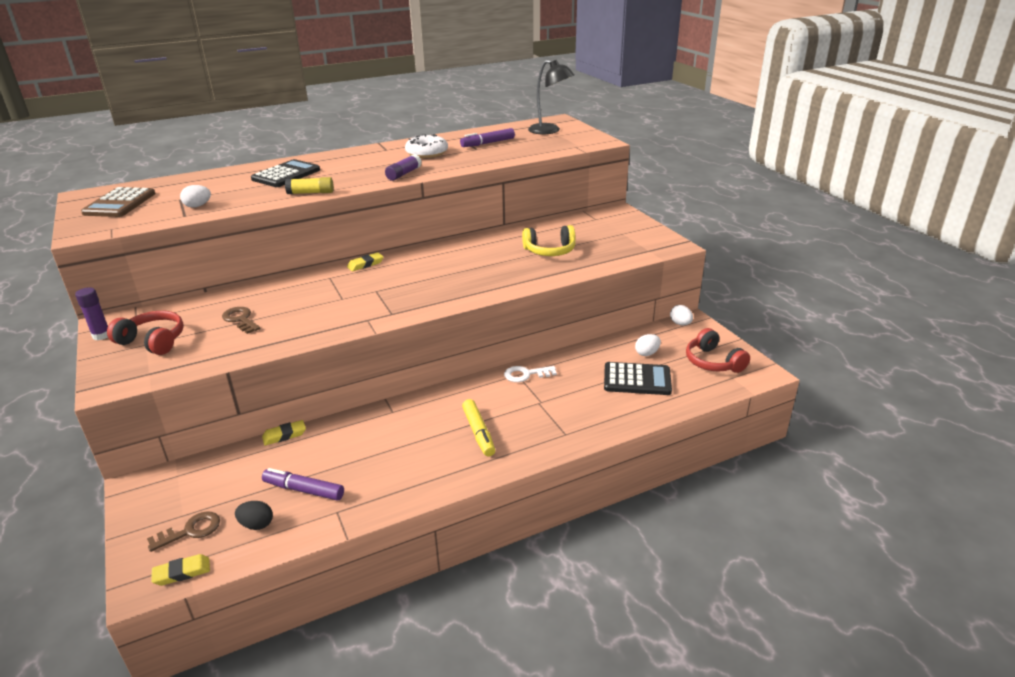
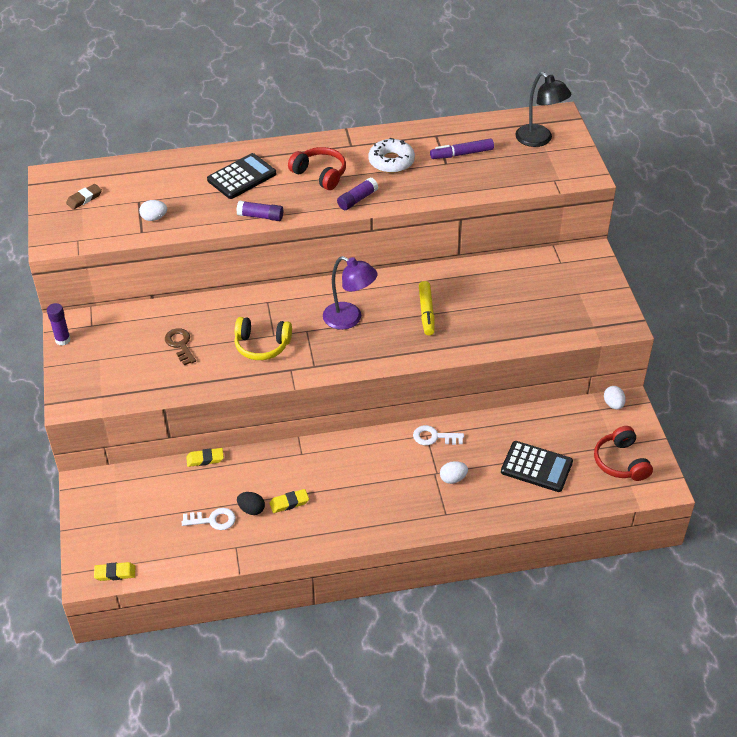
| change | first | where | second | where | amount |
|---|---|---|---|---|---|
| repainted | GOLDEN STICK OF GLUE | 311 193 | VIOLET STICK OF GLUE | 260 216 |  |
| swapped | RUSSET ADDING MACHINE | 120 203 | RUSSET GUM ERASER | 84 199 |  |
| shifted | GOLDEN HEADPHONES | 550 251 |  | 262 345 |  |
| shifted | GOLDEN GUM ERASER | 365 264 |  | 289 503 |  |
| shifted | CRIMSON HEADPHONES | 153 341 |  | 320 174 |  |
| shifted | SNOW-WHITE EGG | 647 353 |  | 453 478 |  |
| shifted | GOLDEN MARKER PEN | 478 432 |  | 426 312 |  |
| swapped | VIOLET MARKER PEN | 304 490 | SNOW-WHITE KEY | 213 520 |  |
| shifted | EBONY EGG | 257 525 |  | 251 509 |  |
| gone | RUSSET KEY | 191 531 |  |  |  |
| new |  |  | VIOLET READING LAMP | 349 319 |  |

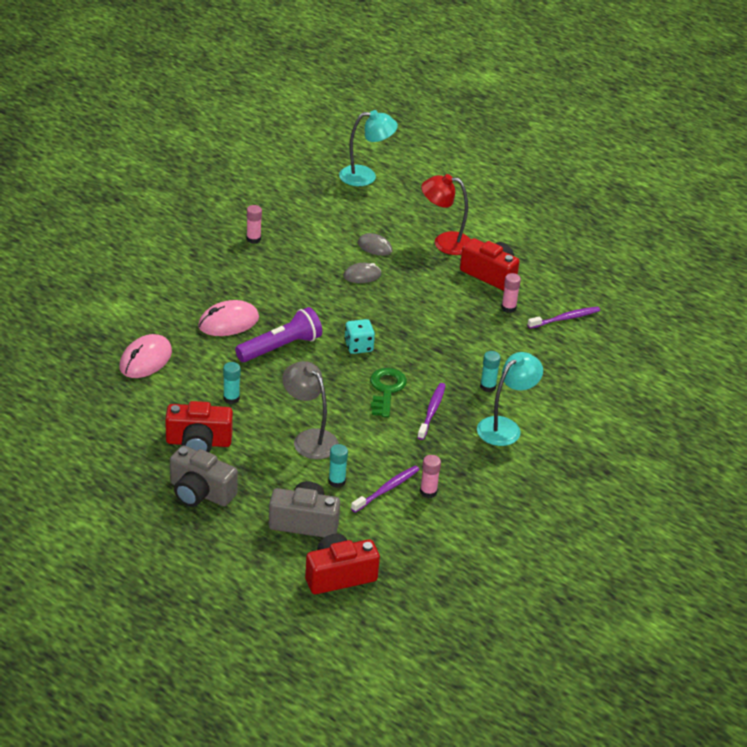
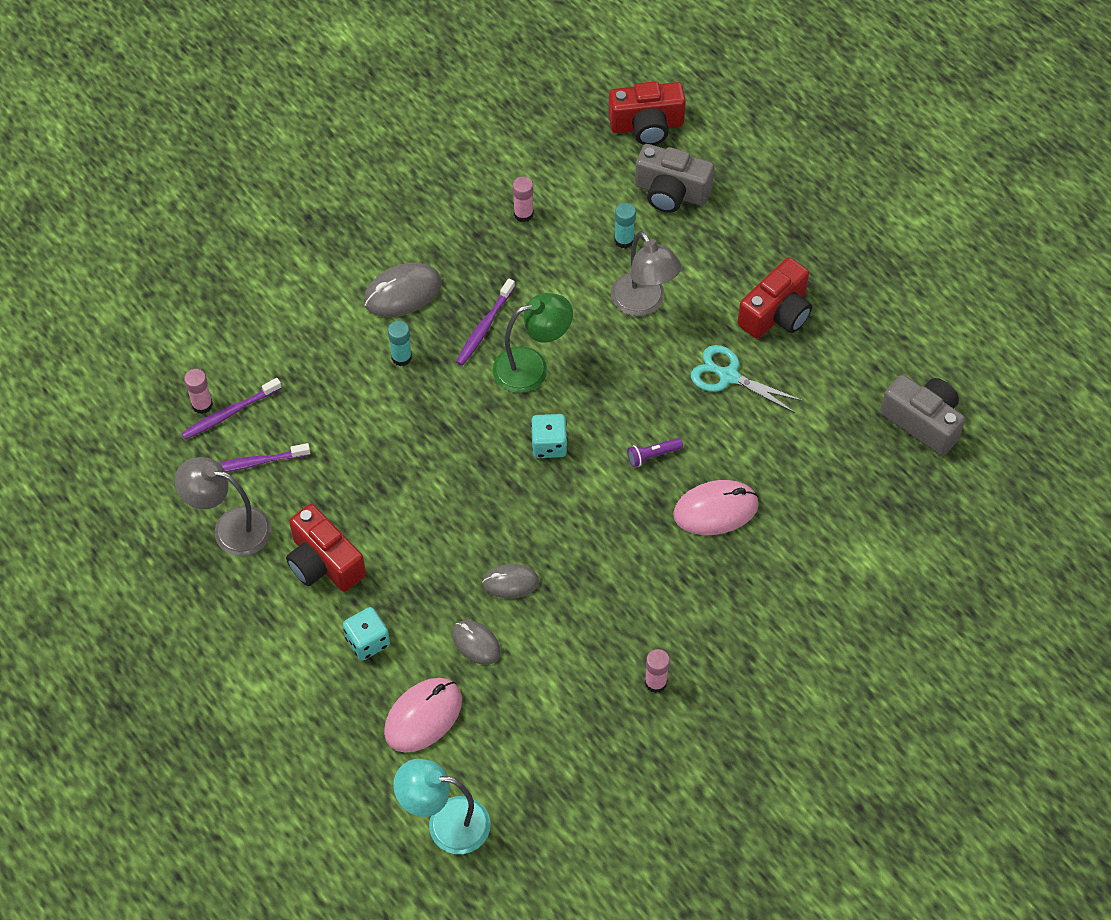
| change | first | where | second | where | amount |
|---|---|---|---|---|---|
| swapped | CRIMSON READING LAMP | 444 242 | AQUA DICE | 367 641 |  |
| shifted | ROSE-PINK STICK OF GLUE | 508 308 |  | 202 405 |  |
| scaled | VIOLET TORCH | 280 347 |  | 653 455 | x0.47 |
| shifted | ROSE-PINK PC MOUSE | 145 360 |  | 423 716 |  |
| swapped | AQUA READING LAMP | 505 427 | GRAY PC MOUSE | 402 293 |  |
| swapped | AQUA STICK OF GLUE | 231 398 | AQUA SCISSORS | 729 376 |  |
| swapped | EMERALD KEY | 386 390 | EMERALD READING LAMP | 532 367 |  |
| rotated | CRIMSON PHOTO CAMERA | 198 442 |  | 776 314 | 120 degrees clockwise |
| shifted | GRAY PHOTO CAMERA | 200 492 |  | 923 422 |  |
| shifted | VIOLET TOOTHBRUSH | 387 489 |  | 229 413 |  |
| new |  |  | GRAY READING LAMP | 230 528 |  |

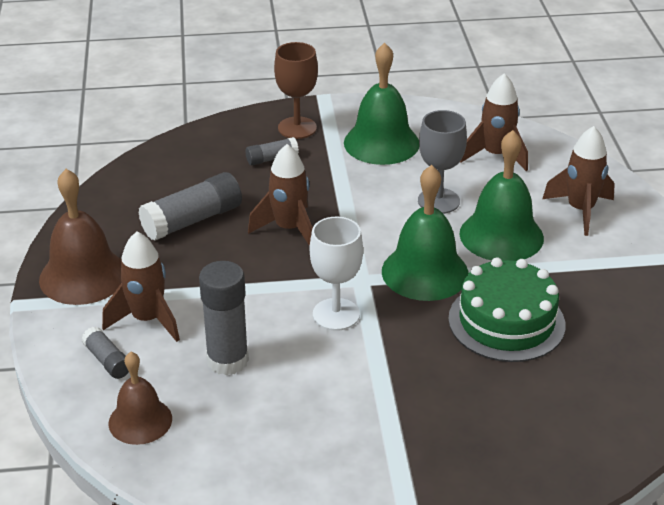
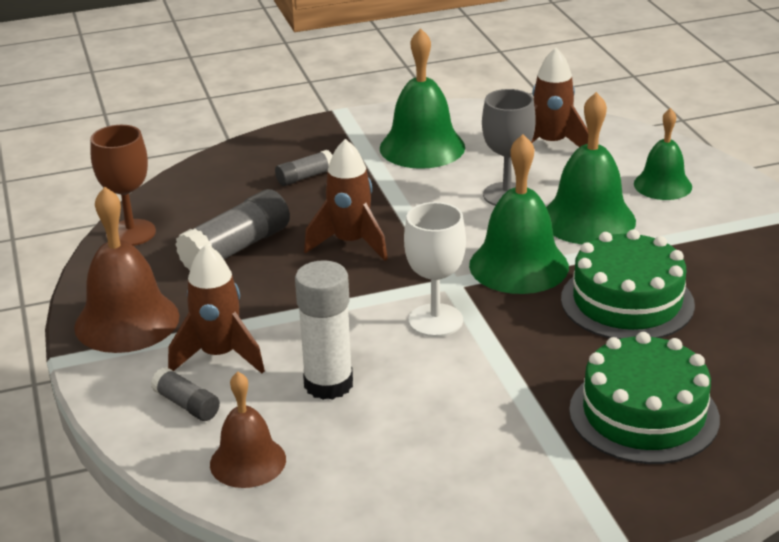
| change | first | where | second | where | amount |
|---|---|---|---|---|---|
| shifted | RUSSET GOBLET | 297 128 |  | 131 233 |  |
| swapped | RUSSET TOY ROCKET | 580 210 | EMERALD BELL | 662 185 |  |
| repainted | GRAY STICK OF GLUE | 227 360 | SNOW-WHITE STICK OF GLUE | 328 384 |  |
| new |  |  | EMERALD CAKE | 643 414 |  |

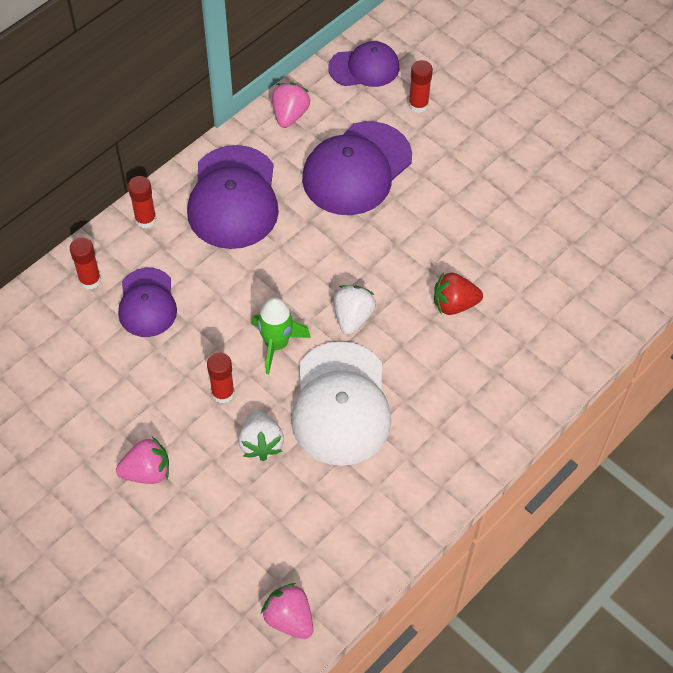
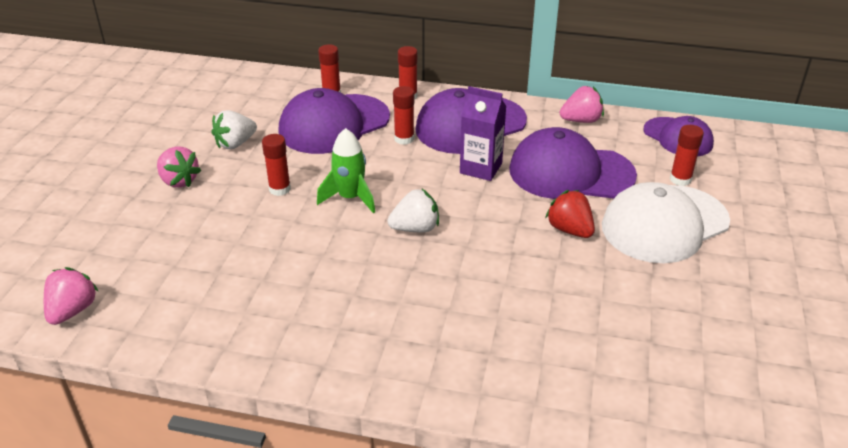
| change | first | where | second | where | amount |
|---|---|---|---|---|---|
| scaled | VIOLET BASEBALL CAP | 147 303 |  | 334 124 | x1.64 |
| shifted | CRIMSON TOY STRAWBERRY | 454 304 |  | 570 230 |  |
| shifted | SNOW-WHITE BASEBALL CAP | 341 404 |  | 664 224 |  |
| shifted | SNOW-WHITE TOY STRAWBERRY | 261 443 |  | 235 144 |  |
| new |  |  | CRIMSON STICK OF GLUE | 404 139 |  |
| new |  |  | VIOLET CARTON | 481 168 |  |

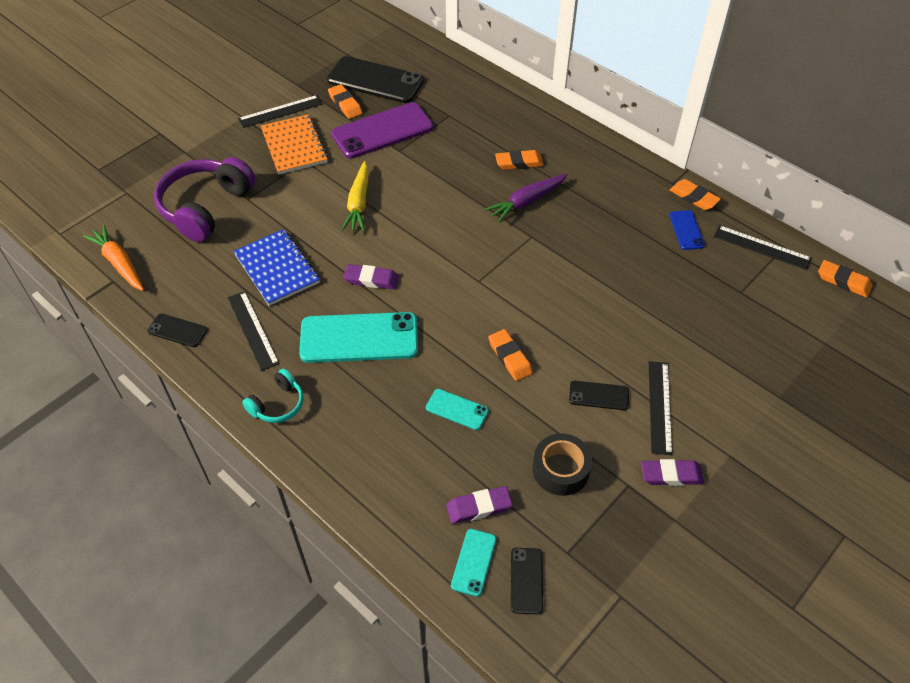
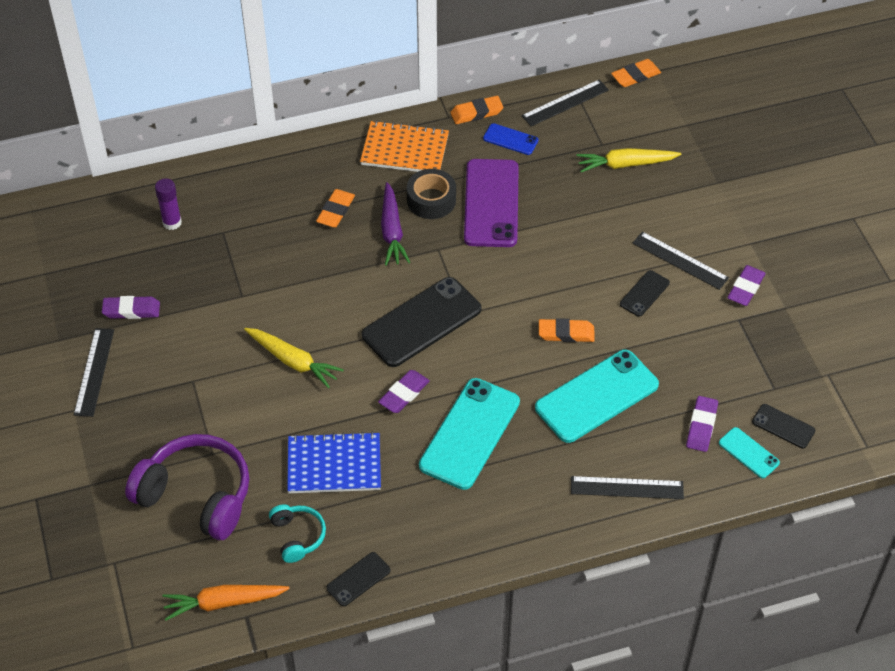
| change | first | where | second | where | amount |
|---|---|---|---|---|---|
| shifted | EBONY PHONE | 375 81 |  | 421 322 |  |
| repainted | BRIGHT ORANGE GUM ERASER | 345 104 | VIOLET GUM ERASER | 131 310 |  |
| shifted | VIOLET PHONE | 382 131 |  | 491 203 |  |
| shifted | BRIGHT ORANGE EXERCISE BOOK | 294 146 |  | 405 150 |  |
| rotated | VIOLET HEADPHONES | 205 207 |  | 196 495 | 150 degrees clockwise |
| shifted | EBONY MEASURING STICK | 253 330 |  | 627 487 |  |
| shifted | AQUA HEADPHONES | 278 404 |  | 297 536 |  |
| scaled | AQUA PHONE | 457 409 |  | 597 396 | x2.08 |
| shifted | EBONY STICKY TAPE | 560 469 |  | 431 200 |  |
| new |  |  | GOLDEN CARROT | 625 164 |  |
| new |  |  | VIOLET STICK OF GLUE | 172 222 |  |

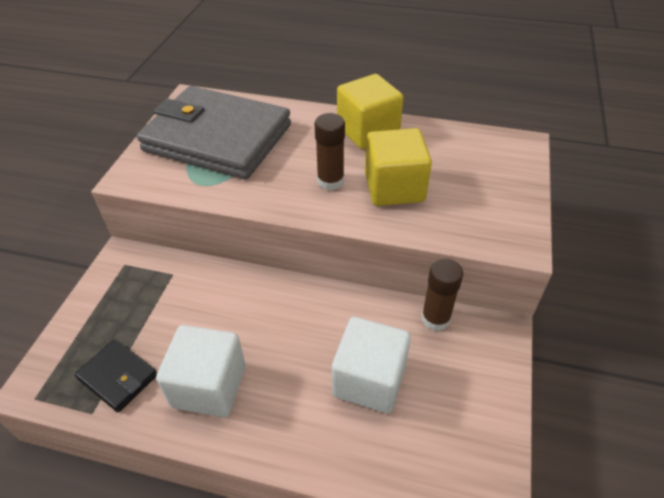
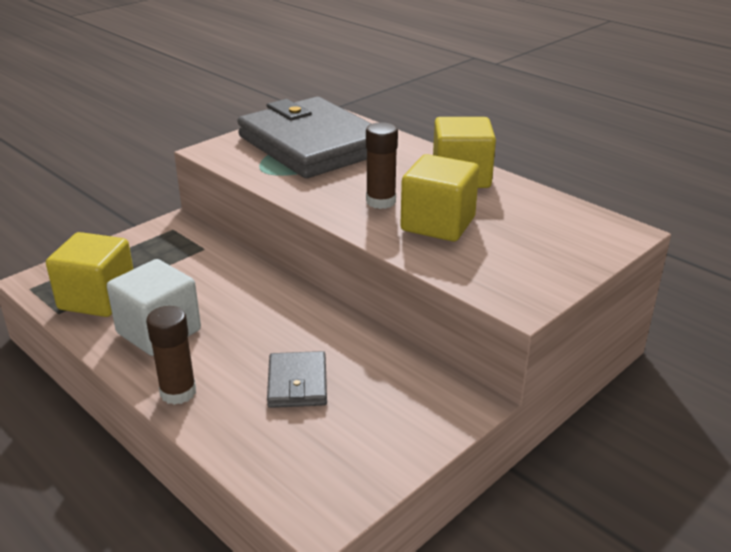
| change | first | where | second | where | amount |
|---|---|---|---|---|---|
| shifted | RUSSET STICK OF GLUE | 435 318 |  | 178 392 |  |
| swapped | SNOW-WHITE BLOCK | 369 380 | GRAY CARD WALLET | 297 383 |  |
| swapped | EBONY CARD WALLET | 118 377 | GOLDEN BLOCK | 97 298 |  |

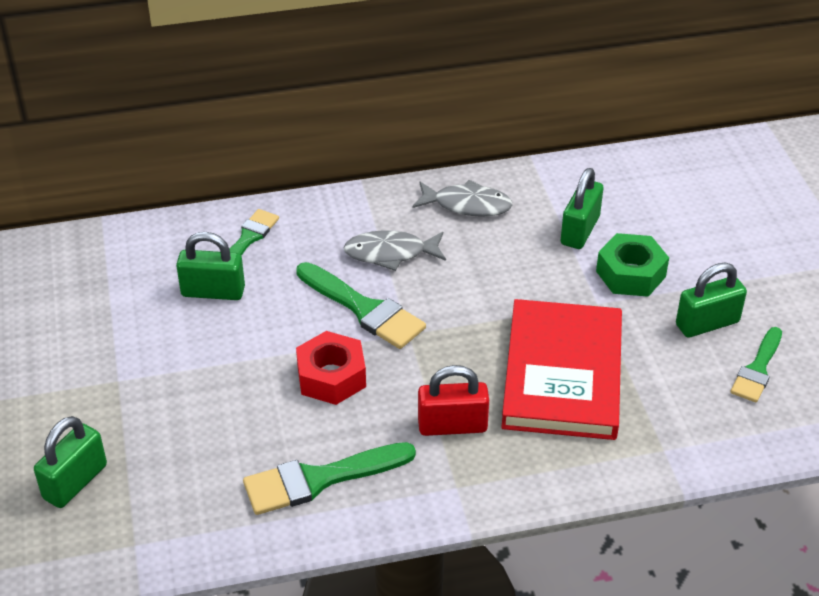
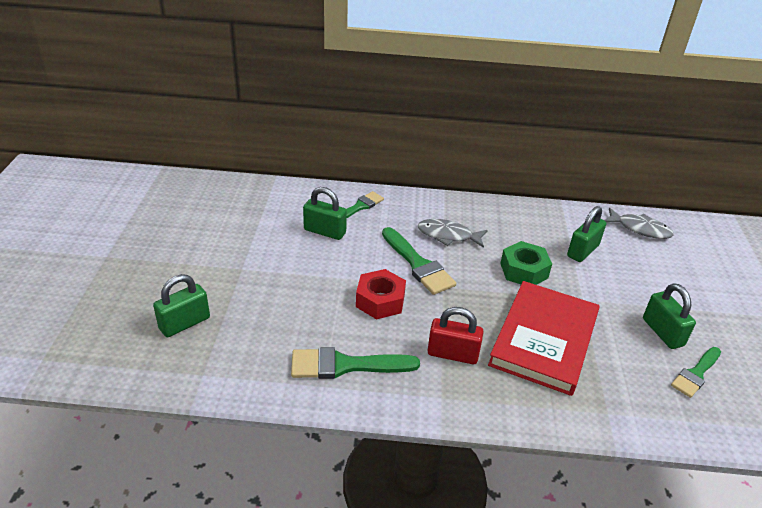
| change | first | where | second | where | amount |
|---|---|---|---|---|---|
| shifted | GRAY FISH FIGURE | 467 205 |  | 640 229 |  |
| shifted | EMERALD HEX NUT | 630 274 |  | 524 271 |  |
| rotated | EMERALD PADLOCK | 707 323 |  | 662 332 | 75 degrees clockwise |

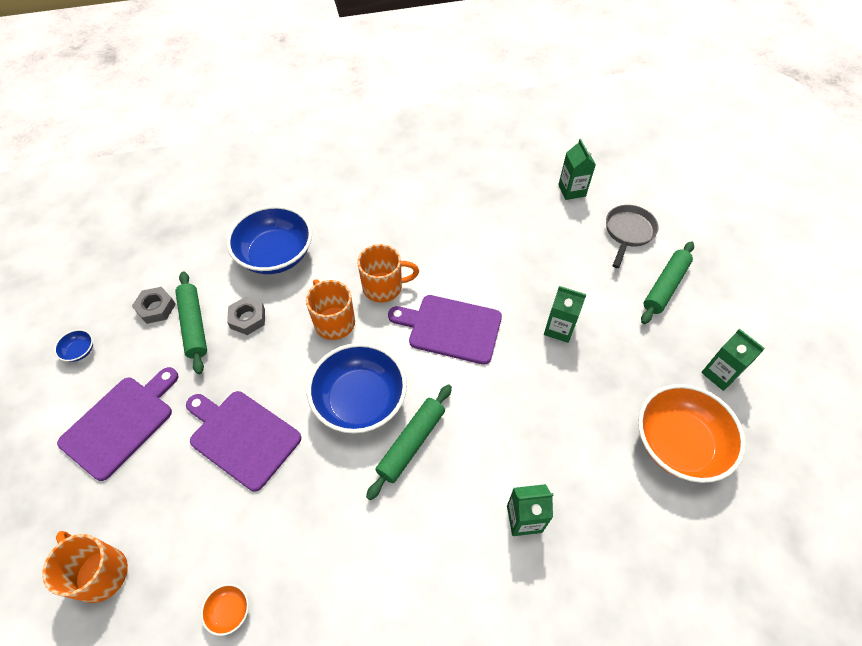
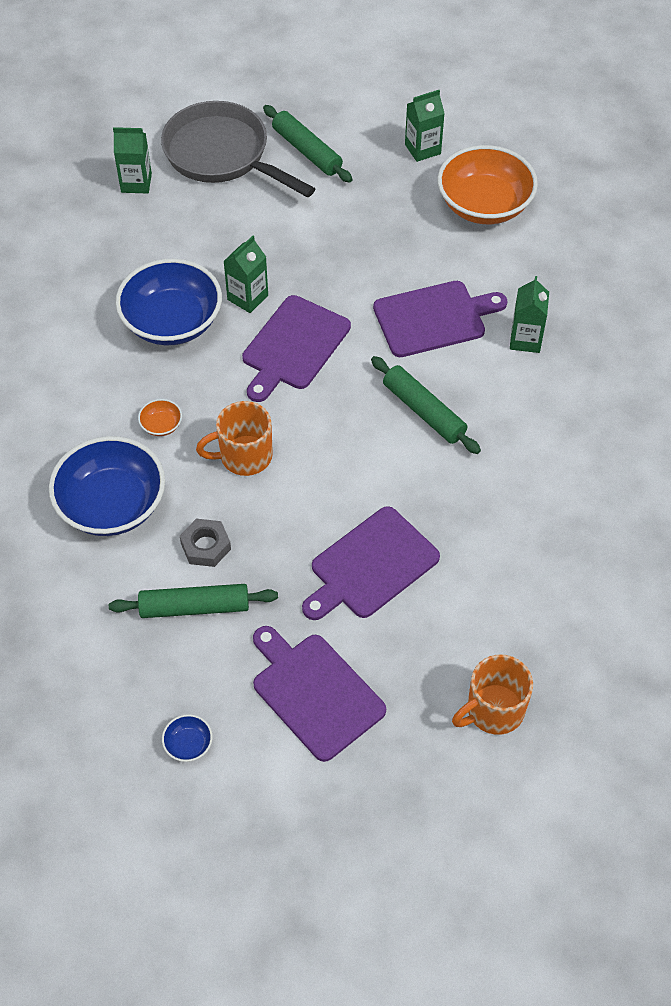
| change | first | where | second | where | amount |
|---|---|---|---|---|---|
| scaled | GRAY PAN | 628 232 |  | 222 155 | x1.70 |
| gone | BRIGHT ORANGE COFFEE MUG | 384 287 |  |  |  |
| shifted | EMERALD CARTON | 559 329 |  | 247 297 |  |
| gone | GRAY HEX NUT | 156 308 |  |  |  |
| shifted | BLUE DEEP DISH | 360 400 |  | 172 322 |  |
| shifted | BRIGHT ORANGE DEEP DISH | 229 611 |  | 161 425 |  |
| new |  |  | VIOLET BREAD BOARD | 434 318 |  |

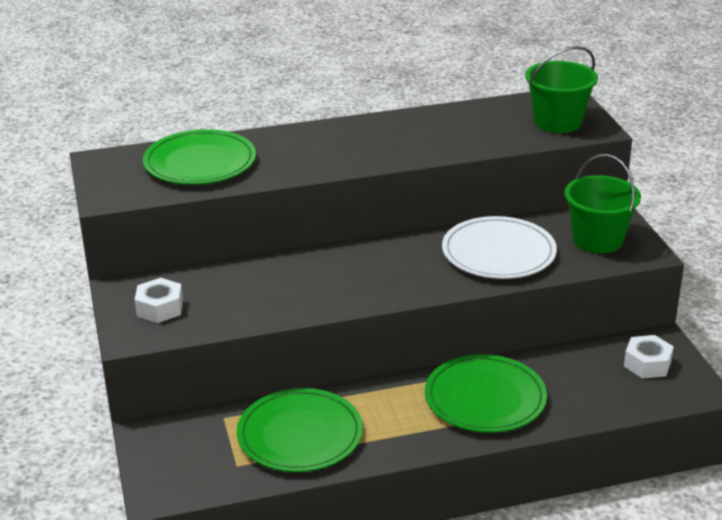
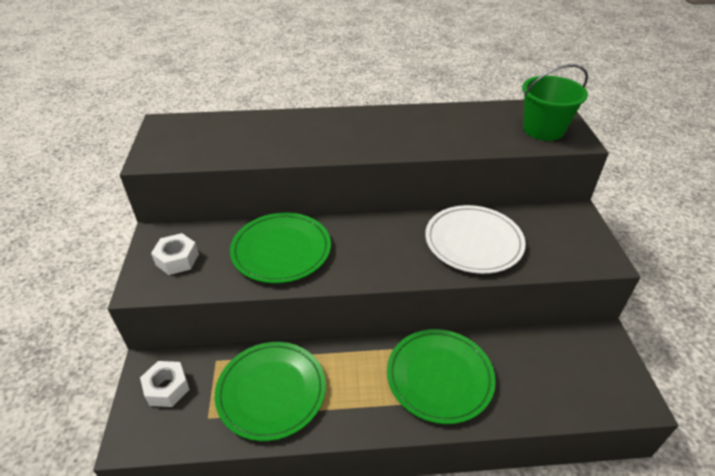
| change | first | where | second | where | amount |
|---|---|---|---|---|---|
| shifted | EMERALD FLAT DISH | 200 163 |  | 281 250 |  |
| gone | EMERALD SAND BUCKET | 597 240 |  |  |  |
| shifted | SNOW-WHITE HEX NUT | 647 364 |  | 167 388 |  |

